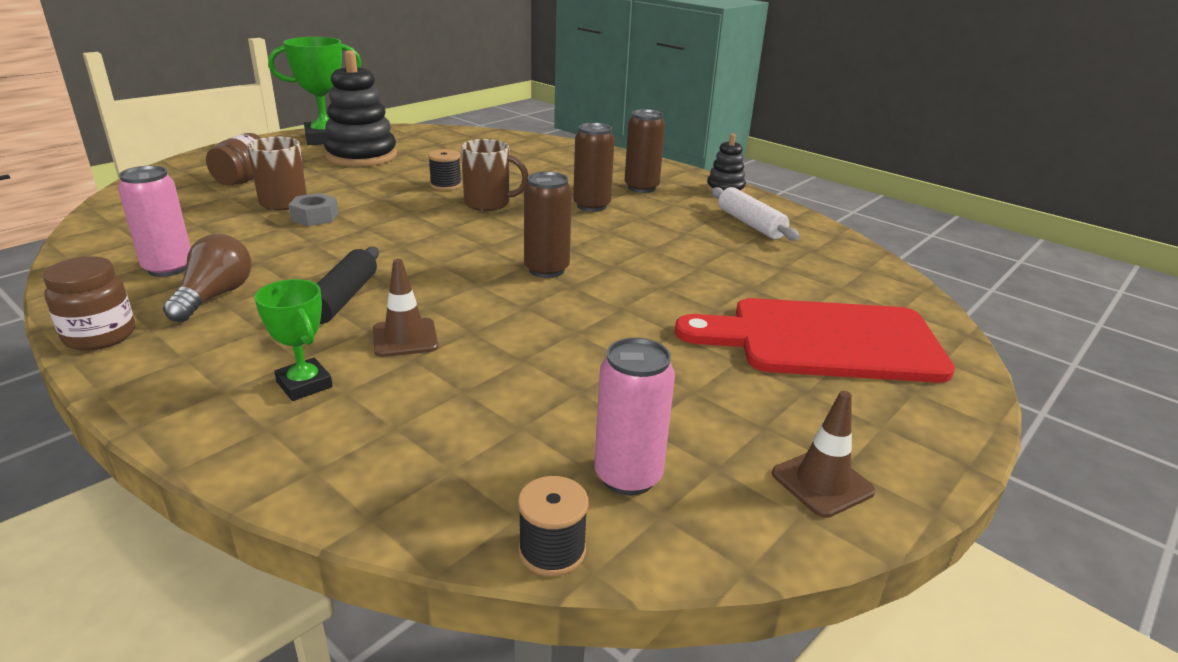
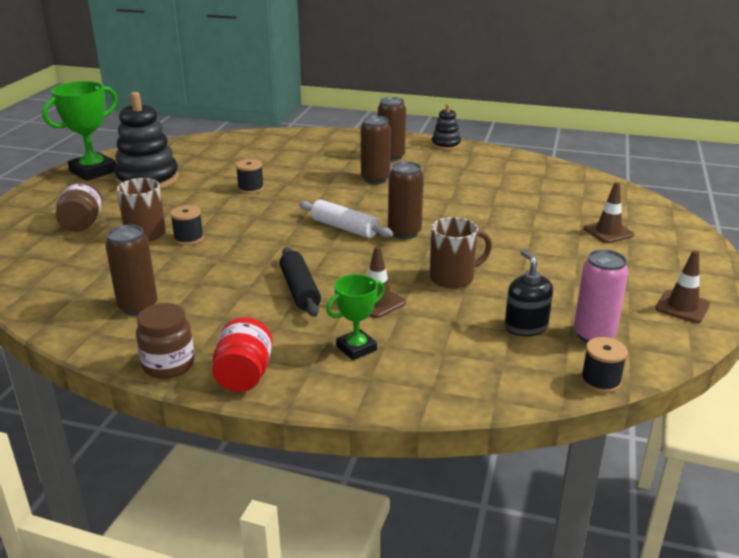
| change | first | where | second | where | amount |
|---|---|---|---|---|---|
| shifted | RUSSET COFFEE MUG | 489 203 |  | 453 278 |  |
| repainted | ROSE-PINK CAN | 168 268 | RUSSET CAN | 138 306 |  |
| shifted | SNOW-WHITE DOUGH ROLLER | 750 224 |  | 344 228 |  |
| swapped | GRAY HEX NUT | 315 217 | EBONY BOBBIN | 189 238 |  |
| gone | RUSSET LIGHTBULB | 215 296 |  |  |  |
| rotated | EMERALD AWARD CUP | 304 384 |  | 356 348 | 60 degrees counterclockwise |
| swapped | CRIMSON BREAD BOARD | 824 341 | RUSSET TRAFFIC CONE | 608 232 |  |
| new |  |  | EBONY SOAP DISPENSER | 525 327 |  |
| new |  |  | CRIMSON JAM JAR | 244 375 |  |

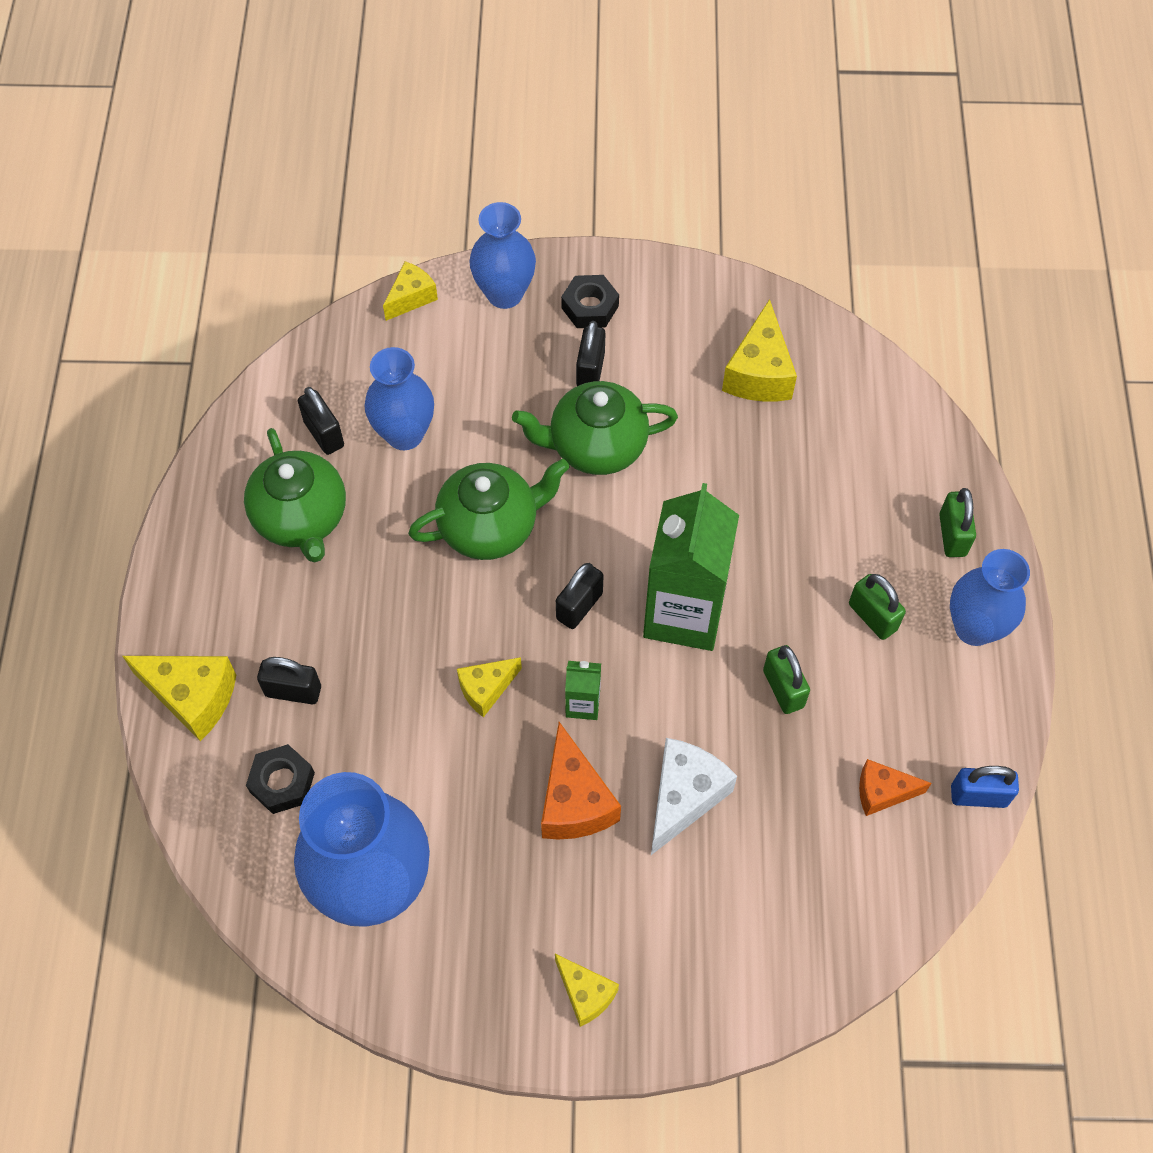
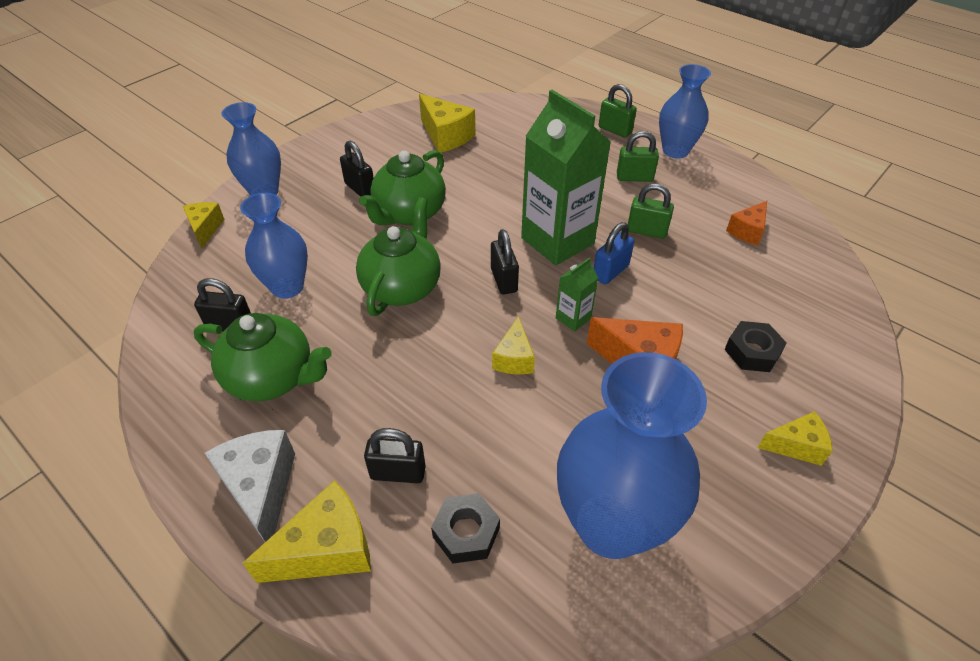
| change | first | where | second | where | amount |
|---|---|---|---|---|---|
| shifted | EBONY HEX NUT | 590 307 |  | 752 352 |  |
| rotated | EBONY PADLOCK | 293 691 |  | 398 472 | 45 degrees clockwise |
| shifted | SNOW-WHITE CHEESE WEDGE | 684 797 |  | 261 489 |  |
| shifted | BLUE PADLOCK | 978 796 |  | 610 272 |  |

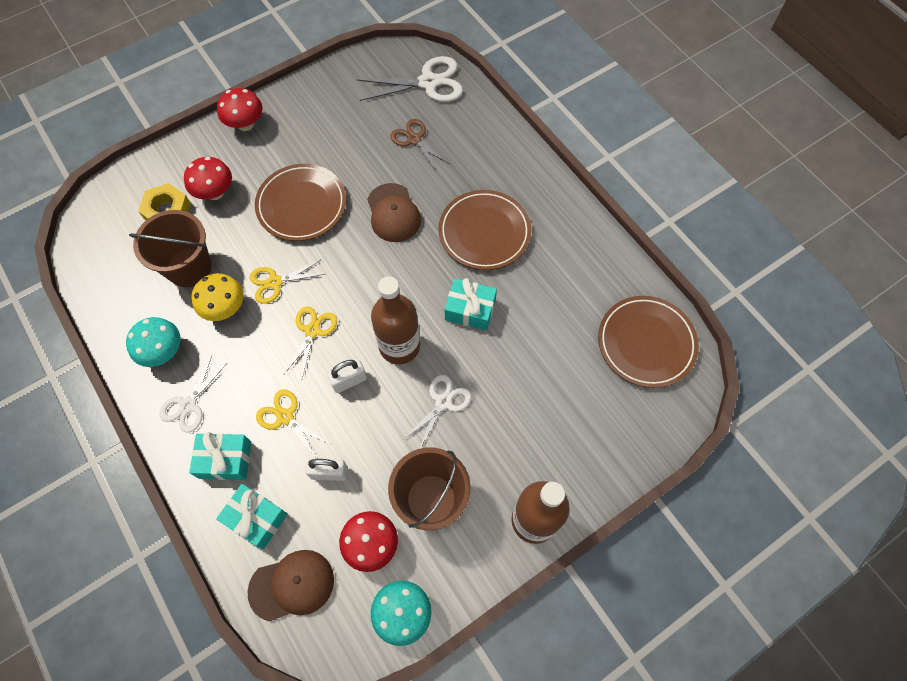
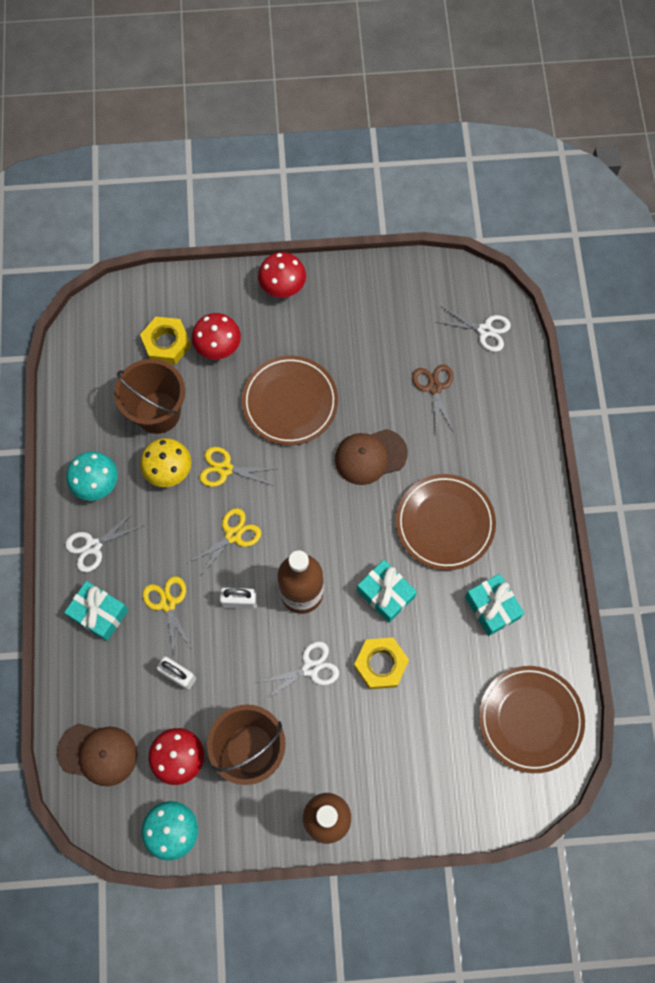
| change | first | where | second | where | amount |
|---|---|---|---|---|---|
| scaled | SNOW-WHITE SCISSORS | 428 82 |  | 485 330 | x0.63 |
| rotated | RUSSET BASEBALL CAP | 393 213 |  | 370 456 | 60 degrees clockwise |
| shifted | AQUA WRAPPED GIFT | 256 518 |  | 492 607 |  |
| new |  |  | GOLDEN HEX NUT | 381 664 |  |

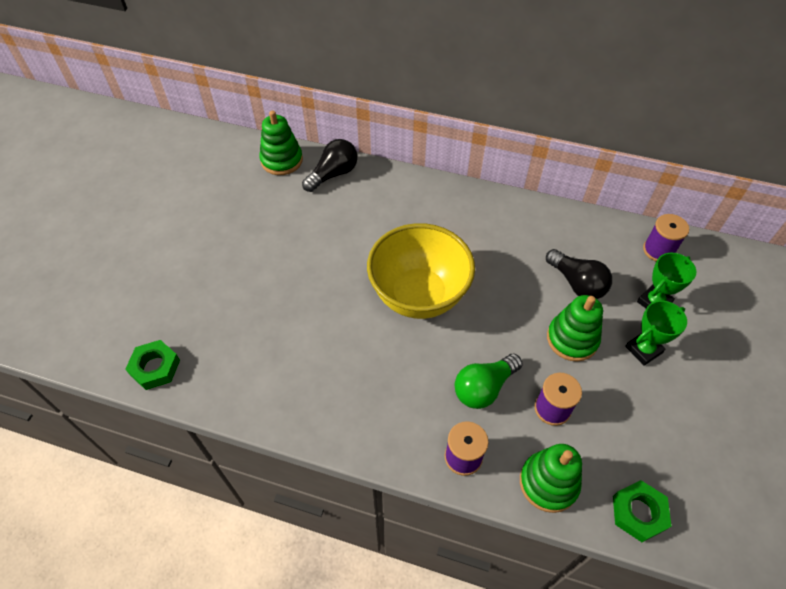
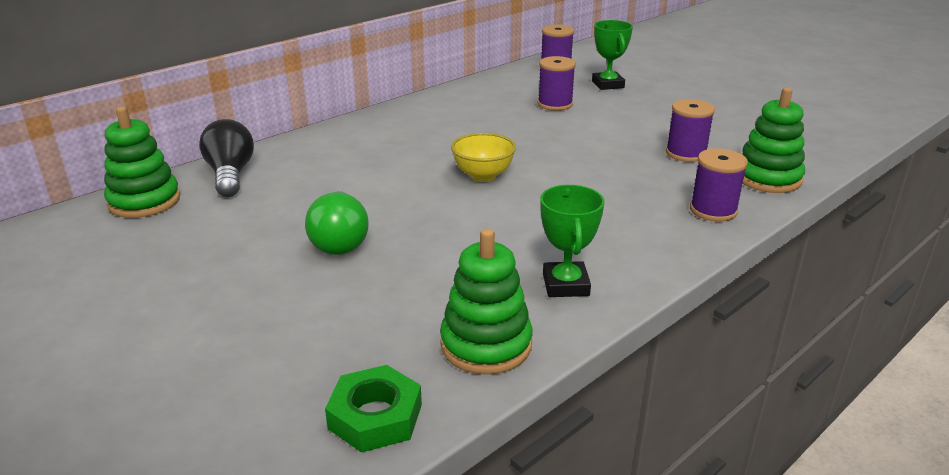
| change | first | where | second | where | amount |
|---|---|---|---|---|---|
| scaled | GOLDEN DEEP DISH | 419 295 |  | 483 176 | x0.48 |
| swapped | EBONY LIGHTBULB | 577 283 | VIOLET BOBBIN | 555 104 |  |
| shifted | EMERALD RING STACKER | 572 339 |  | 486 345 |  |
| shifted | EMERALD AWARD CUP | 643 350 |  | 565 285 |  |
| shifted | EMERALD LIGHTBULB | 484 388 |  | 339 240 |  |
| gone | EMERALD HEX NUT | 638 513 |  |  |  |

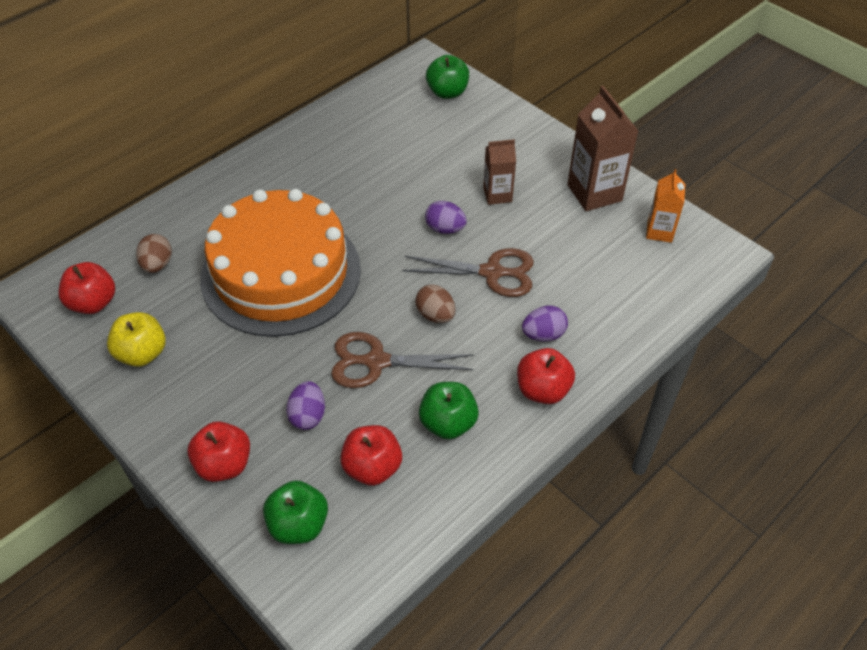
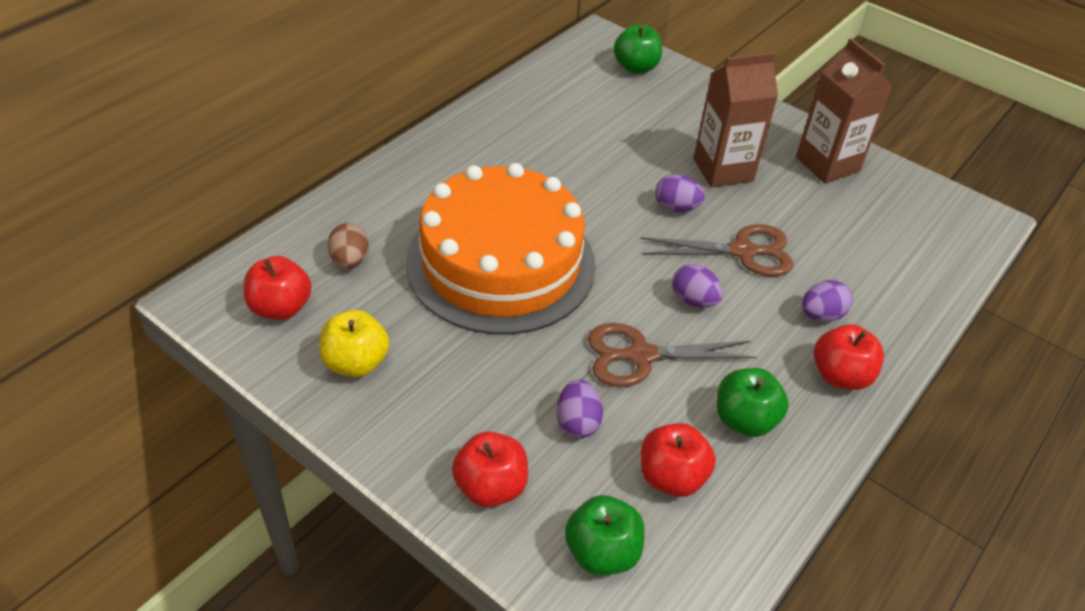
| change | first | where | second | where | amount |
|---|---|---|---|---|---|
| scaled | RUSSET CARTON | 497 195 |  | 723 170 | x1.67 |
| gone | BRIGHT ORANGE CARTON | 659 231 |  |  |  |
| repainted | RUSSET EGG | 435 315 | VIOLET EGG | 693 300 |  |

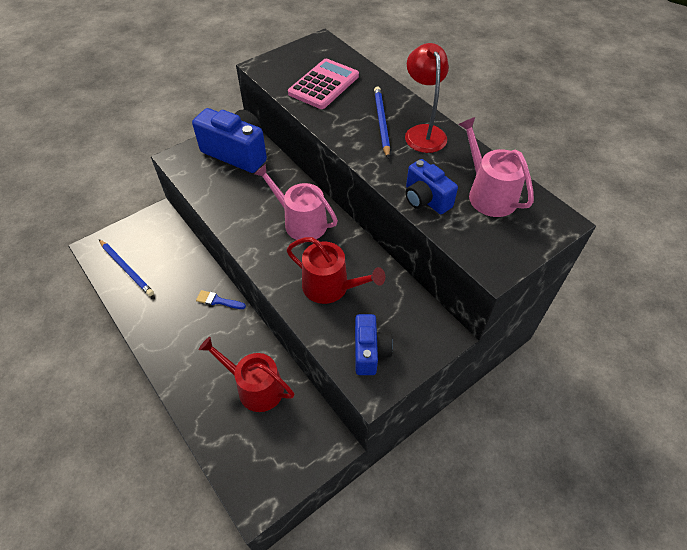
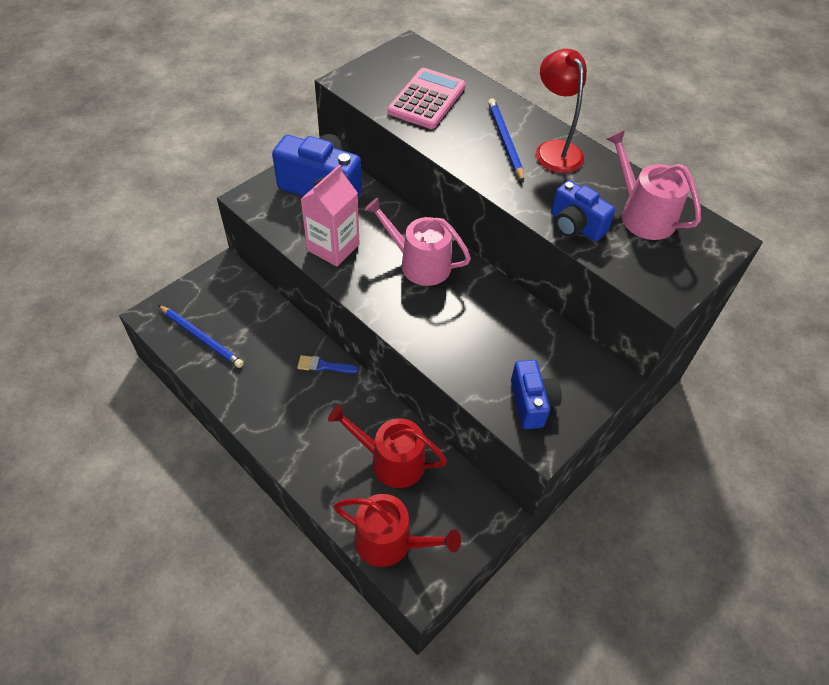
| change | first | where | second | where | amount |
|---|---|---|---|---|---|
| shifted | CRIMSON WATERING CAN | 331 287 |  | 390 542 |  |
| new |  |  | ROSE-PINK CARTON | 333 247 |  |

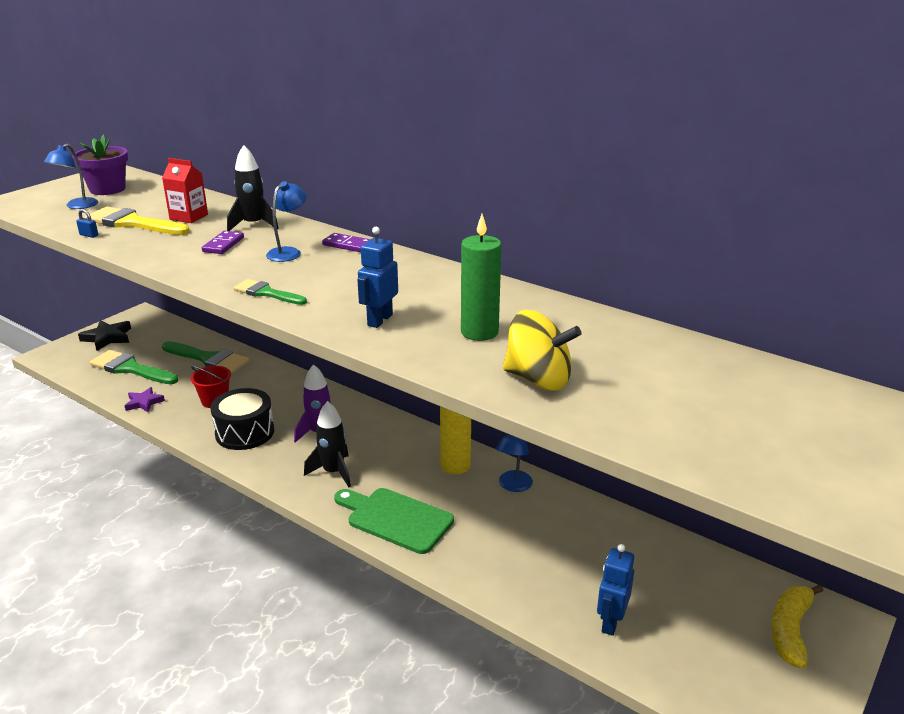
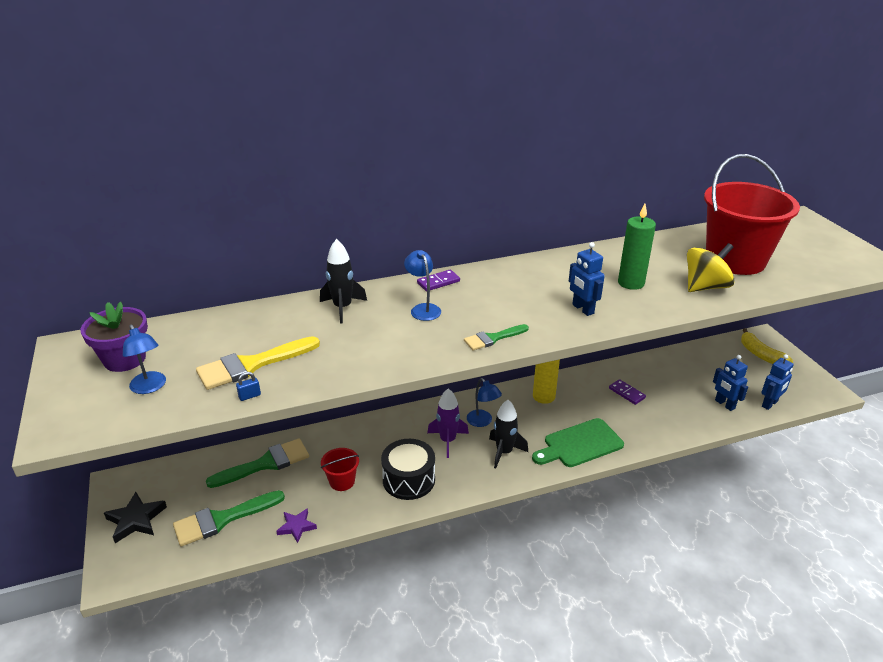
| change | first | where | second | where | amount |
|---|---|---|---|---|---|
| gone | CRIMSON CARTON | 189 217 |  |  |  |
| shifted | VIOLET DOMINO PIECE | 223 245 |  | 626 393 |  |
| shifted | BLUE READING LAMP | 513 486 |  | 482 422 |  |
| new |  |  | CRIMSON SAND BUCKET | 735 260 |  |
| new |  |  | BLUE TOY ROBOT | 770 404 |  |

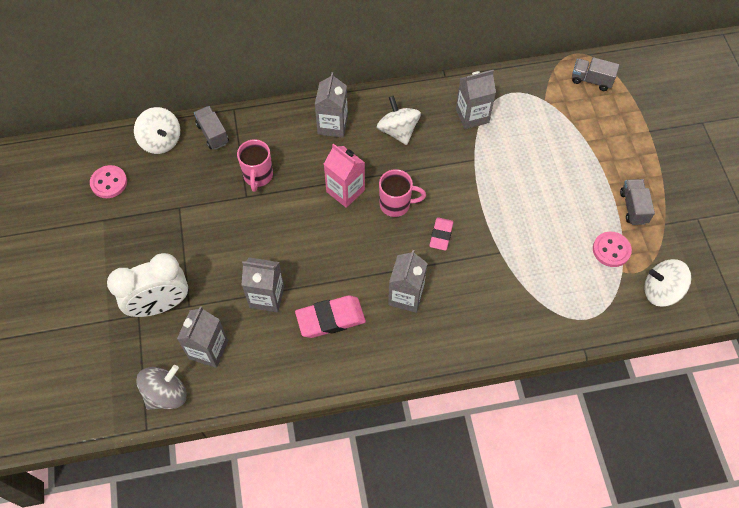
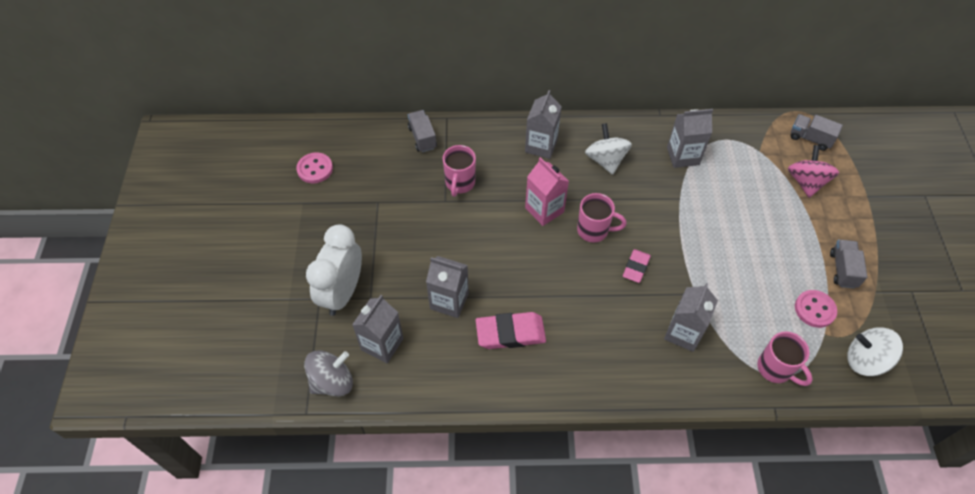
| change | first | where | second | where | amount |
|---|---|---|---|---|---|
| gone | SNOW-WHITE TOY TOP | 161 141 |  |  |  |
| shifted | GRAY CARTON | 406 296 |  | 683 333 |  |
| rotated | SNOW-WHITE BEDSIDE CLOCK | 160 305 |  | 342 292 | 120 degrees clockwise |
| new |  |  | ROSE-PINK TOY TOP | 806 182 |  |
| new |  |  | ROSE-PINK COFFEE MUG | 775 369 |  |

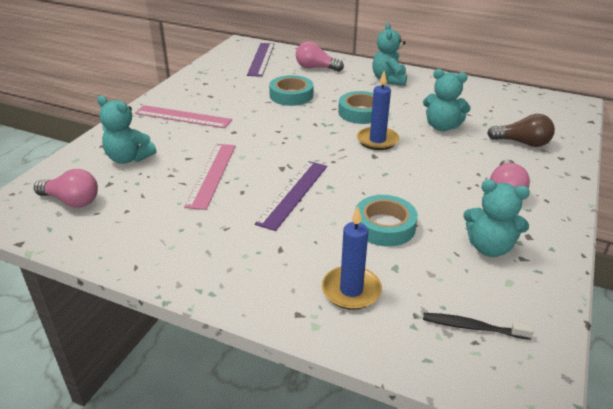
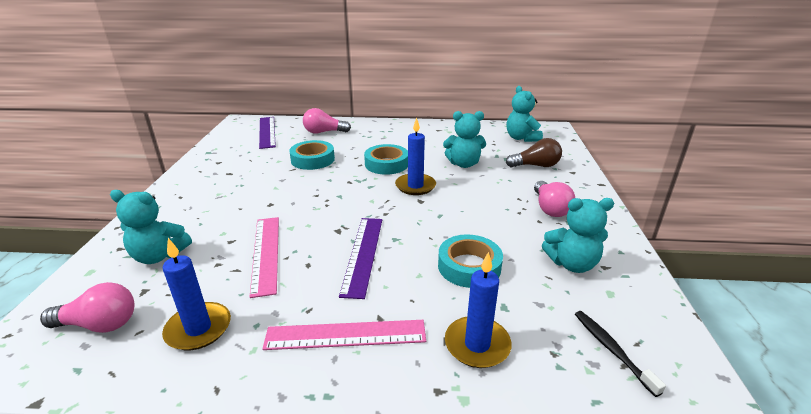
| change | first | where | second | where | amount |
|---|---|---|---|---|---|
| shifted | AQUA TEDDY | 389 80 |  | 521 138 |  |
| shifted | ROSE-PINK MEASURING STICK | 183 117 |  | 345 334 |  |
| rotated | EBONY TOOTHBRUSH | 472 327 |  | 612 350 | 75 degrees clockwise |
| new |  |  | BLUE CANDLE | 198 329 |  |

